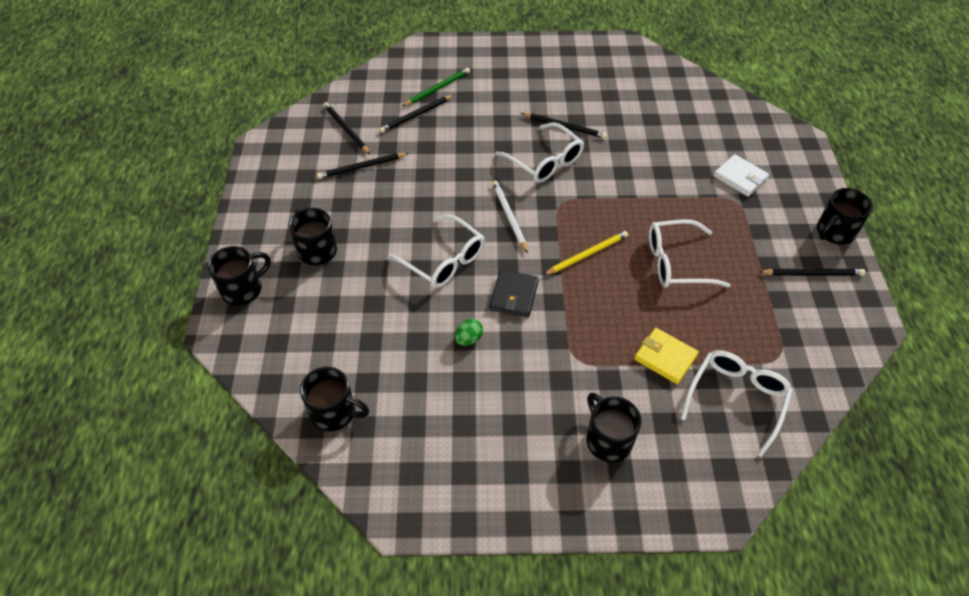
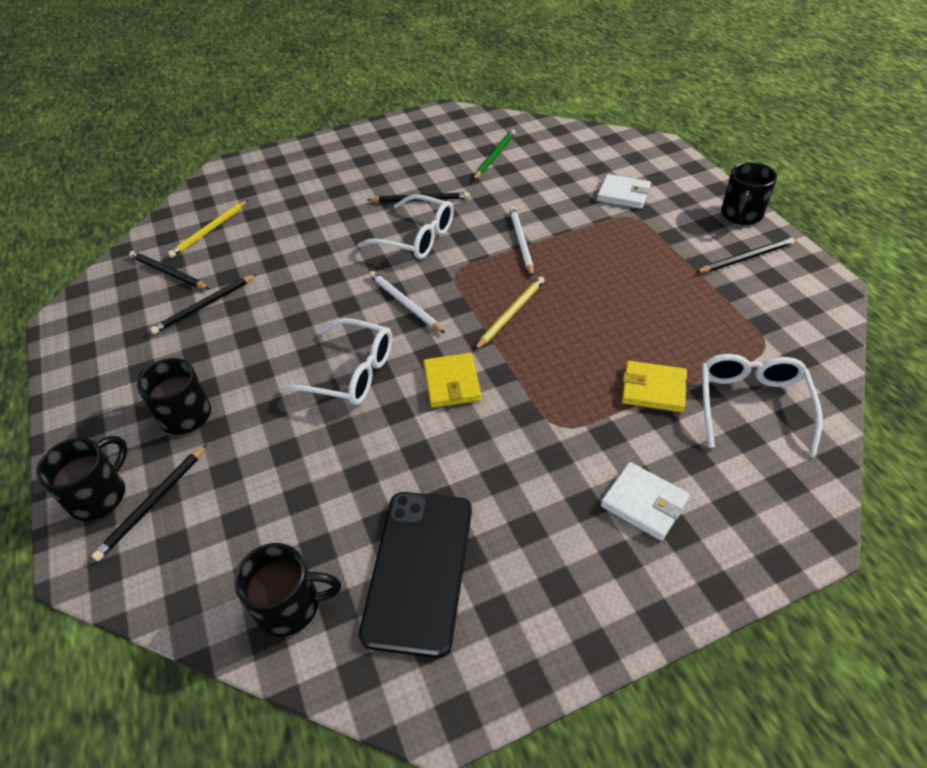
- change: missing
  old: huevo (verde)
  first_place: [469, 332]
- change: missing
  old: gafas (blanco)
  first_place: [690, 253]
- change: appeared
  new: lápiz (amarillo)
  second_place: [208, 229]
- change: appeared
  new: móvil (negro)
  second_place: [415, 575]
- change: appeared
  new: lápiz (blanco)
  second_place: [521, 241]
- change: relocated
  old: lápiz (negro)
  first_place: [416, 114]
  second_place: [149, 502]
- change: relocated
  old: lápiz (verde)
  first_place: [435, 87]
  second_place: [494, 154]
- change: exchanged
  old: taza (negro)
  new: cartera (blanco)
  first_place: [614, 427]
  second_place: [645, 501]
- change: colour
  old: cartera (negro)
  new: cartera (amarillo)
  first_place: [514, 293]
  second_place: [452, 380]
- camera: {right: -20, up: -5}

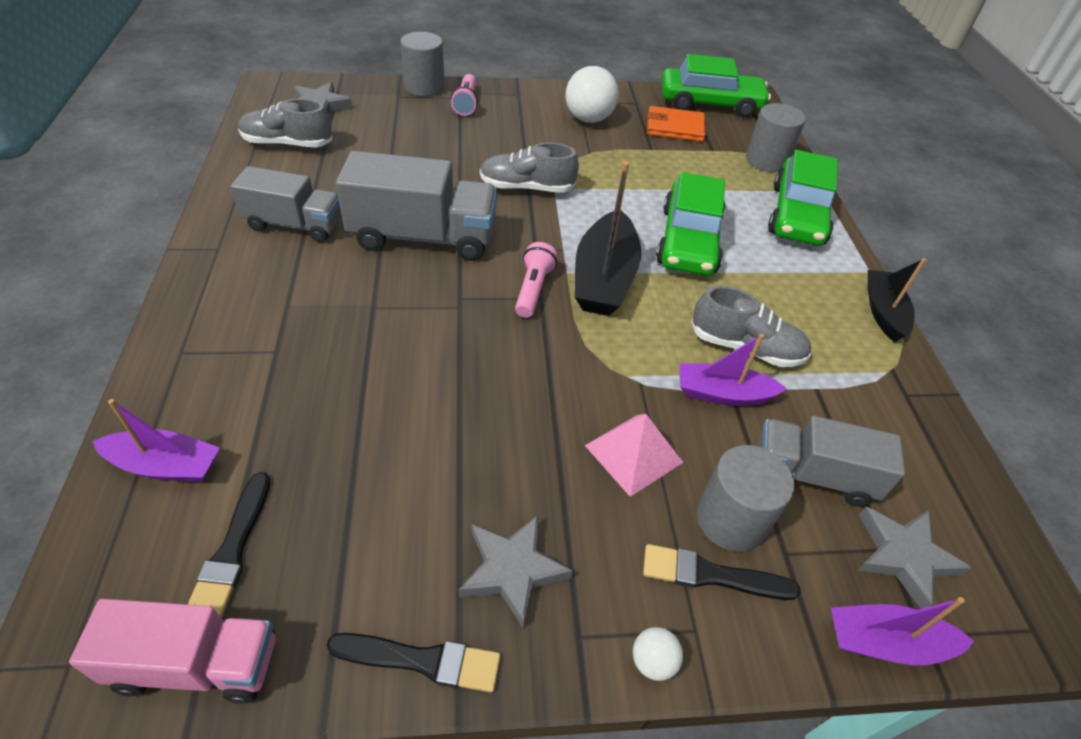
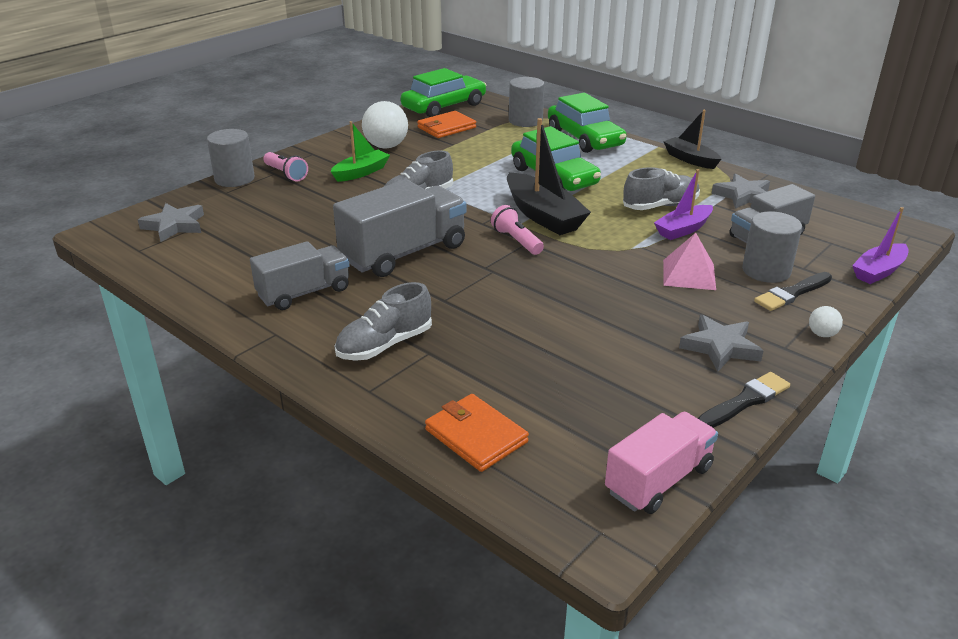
- change: missing
  old: pincel (negro)
  first_place: [229, 545]
- change: appeared
  new: barco (verde)
  second_place: [360, 151]
- change: relocated
  old: zapato (gris)
  first_place: [285, 123]
  second_place: [383, 321]
- change: relocated
  old: estrella (gris)
  first_place: [914, 558]
  second_place: [740, 191]
- change: exchanged
  old: barco (morado)
  new: cartera (naranja)
  first_place: [156, 440]
  second_place: [477, 433]
- camera: {right: -40, up: -15}

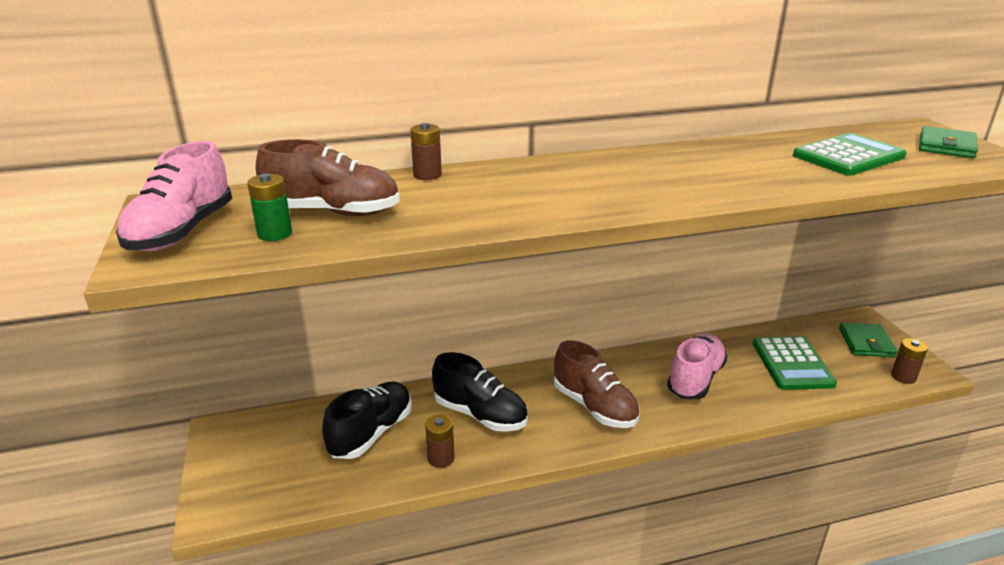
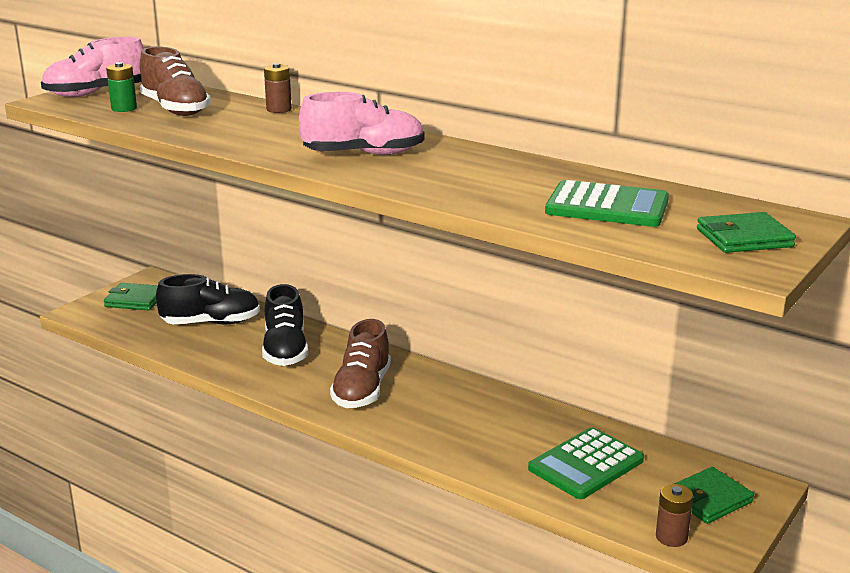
- change: missing
  old: pila (marrón)
  first_place: [440, 441]
- change: appeared
  new: cartera (verde)
  second_place: [131, 296]
- change: relocated
  old: zapato (rosa)
  first_place: [697, 366]
  second_place: [362, 123]
- camera: {right: 50, up: -5}

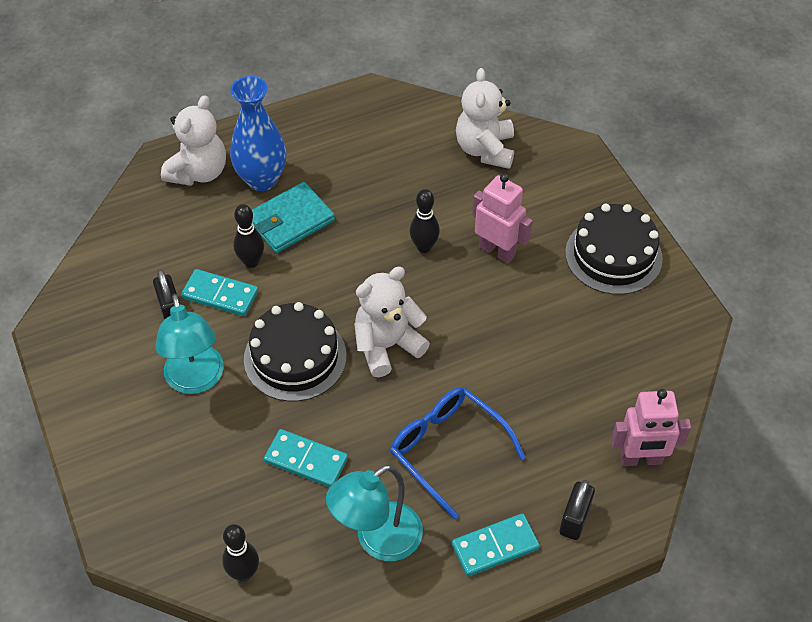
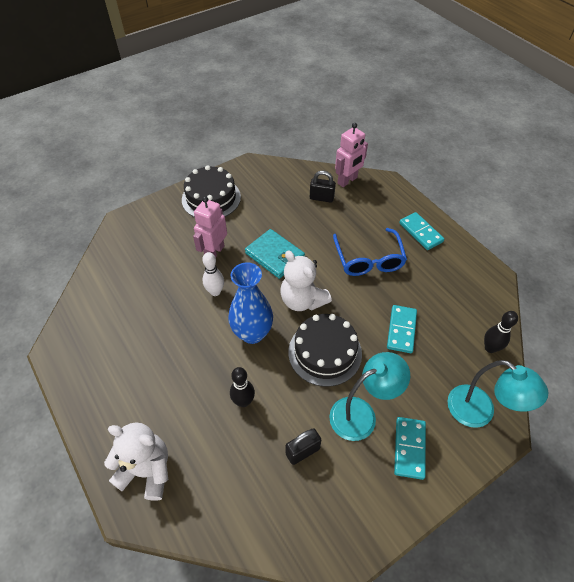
- change: missing
  old: osito (blanco)
  first_place: [485, 118]
- change: relocated
  old: ficha de dominó (turquesa)
  first_place: [219, 292]
  second_place: [410, 448]
- change: relocated
  old: florero (azul)
  first_place: [258, 133]
  second_place: [250, 303]
- change: relocated
  old: cartera (turquesa)
  first_place: [293, 217]
  second_place: [275, 254]
- change: relocated
  old: lámpara (turquesa)
  first_place: [374, 513]
  second_place: [498, 394]
- change: relocated
  old: candado (negro)
  first_place: [577, 510]
  second_place: [323, 187]
- change: colour
  old: bolo (negro)
  new: bolo (blanco)
  first_place: [425, 221]
  second_place: [213, 274]
- change: spun
  old: gafas (azul)
  first_place: [458, 453]
  second_place: [370, 252]
  degrees: -45
- change: spun
  old: robot (rosa)
  first_place: [651, 427]
  second_place: [351, 155]
  degrees: 60
- camera: {right: -100, up: 0}

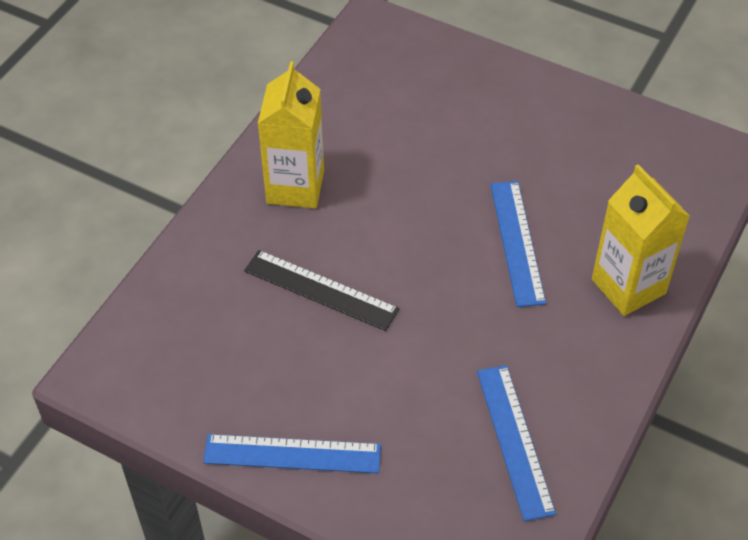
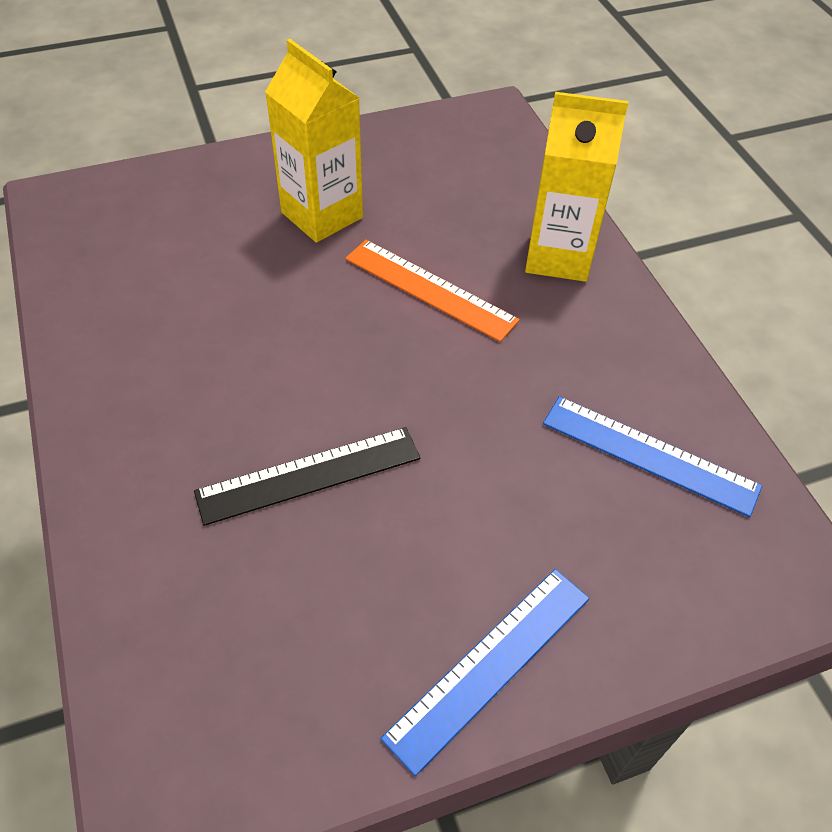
- change: relocated
  old: cartón de leche (amarillo)
  first_place: [291, 134]
  second_place: [314, 141]
- change: colour
  old: regla (azul)
  new: regla (naranja)
  first_place: [518, 244]
  second_place: [432, 291]
- camera: {right: -50, up: 0}

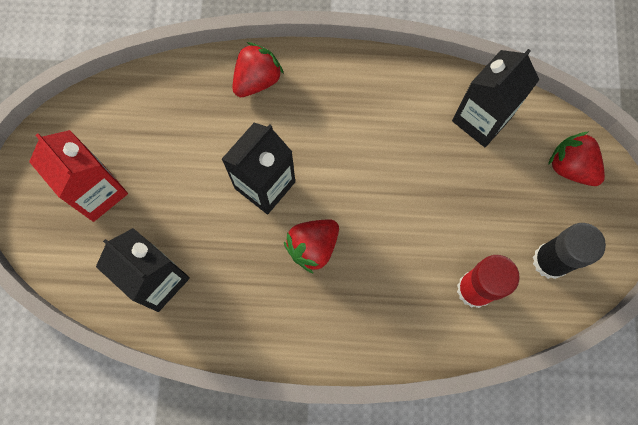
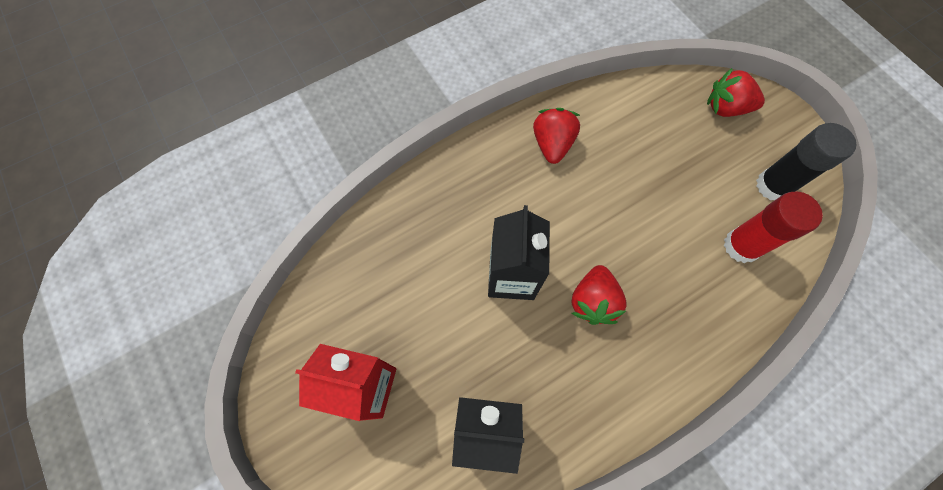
- change: missing
  old: cartón de leche (negro)
  first_place: [495, 98]
- change: relocated
  old: fresa (rojo)
  first_place: [258, 69]
  second_place: [556, 136]
- camera: {right: -35, up: -5}

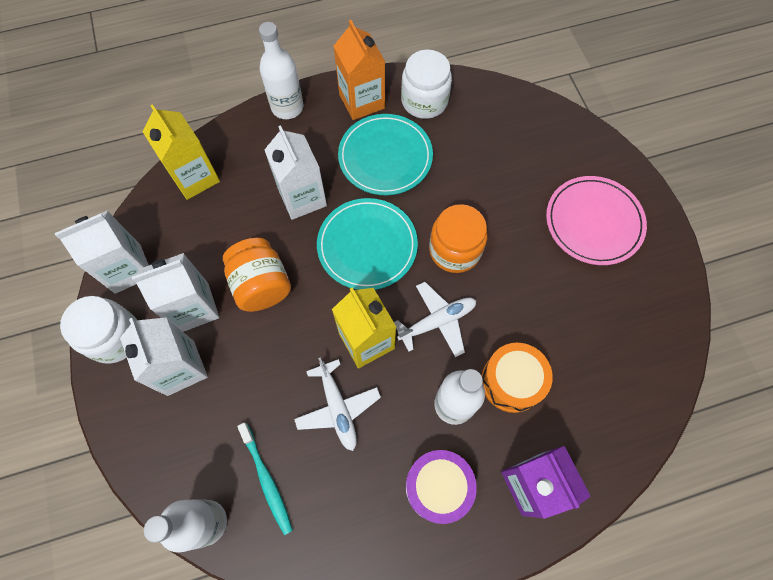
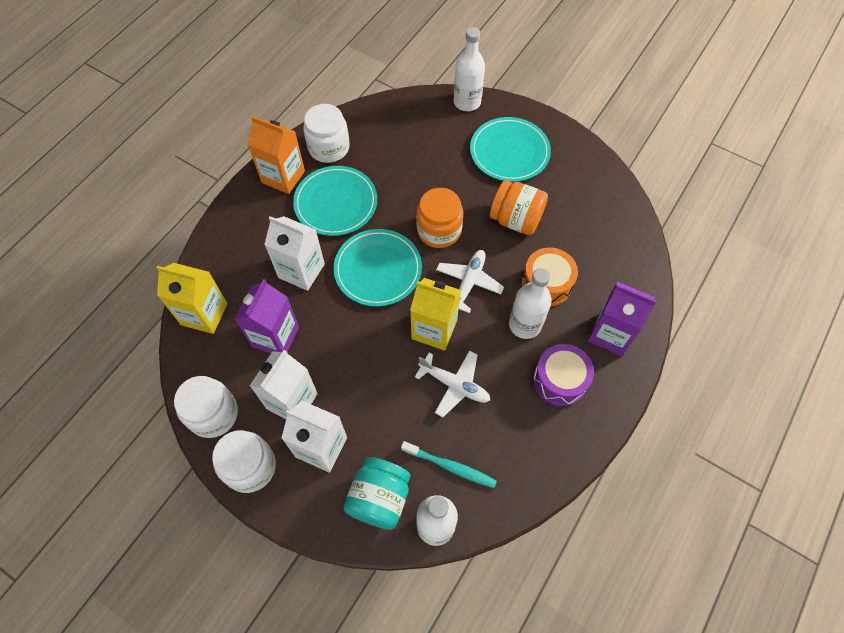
- change: appeared
  new: cartón de leche (morado)
  second_place: [267, 316]
- change: appeared
  new: tarro (turquesa)
  second_place: [376, 493]
- change: relocated
  old: tarro (naranja)
  first_place: [257, 275]
  second_place: [519, 207]
- change: relocated
  old: botella (blanco)
  first_place: [281, 70]
  second_place: [469, 69]
- change: exchanged
  old: cartón de leche (blanco)
  new: tarro (blanco)
  first_place: [102, 252]
  second_place: [206, 407]
- change: colour
  old: plato (rosa)
  new: plato (turquesa)
  first_place: [596, 220]
  second_place: [510, 149]
- camera: {right: -40, up: -5}

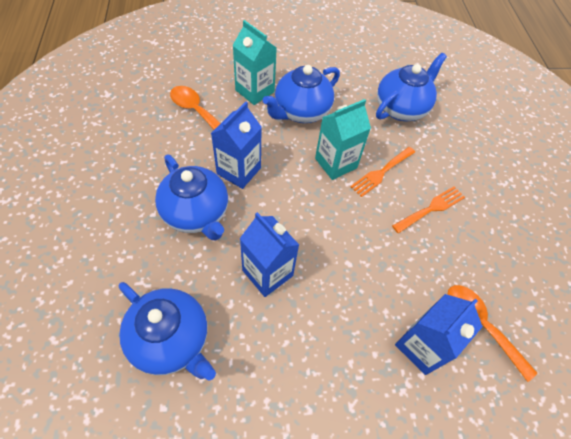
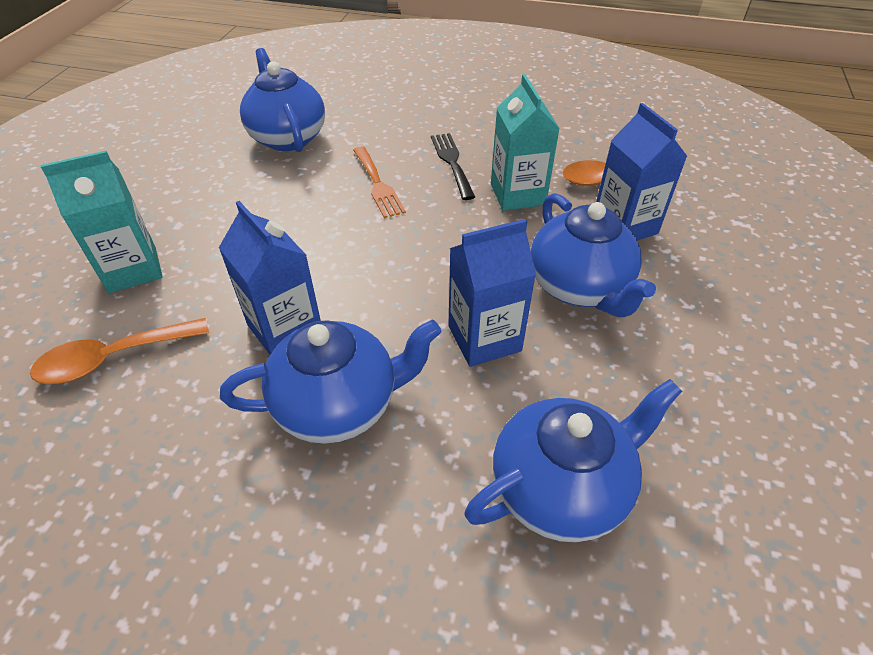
- change: relocated
  old: tetera (azul)
  first_place: [301, 94]
  second_place: [593, 255]
- change: relocated
  old: cartón de leche (turquesa)
  first_place: [343, 139]
  second_place: [525, 142]
- change: colour
  old: tenedor (naranja)
  new: tenedor (negro)
  first_place: [428, 209]
  second_place: [453, 166]
- camera: {right: -65, up: -10}

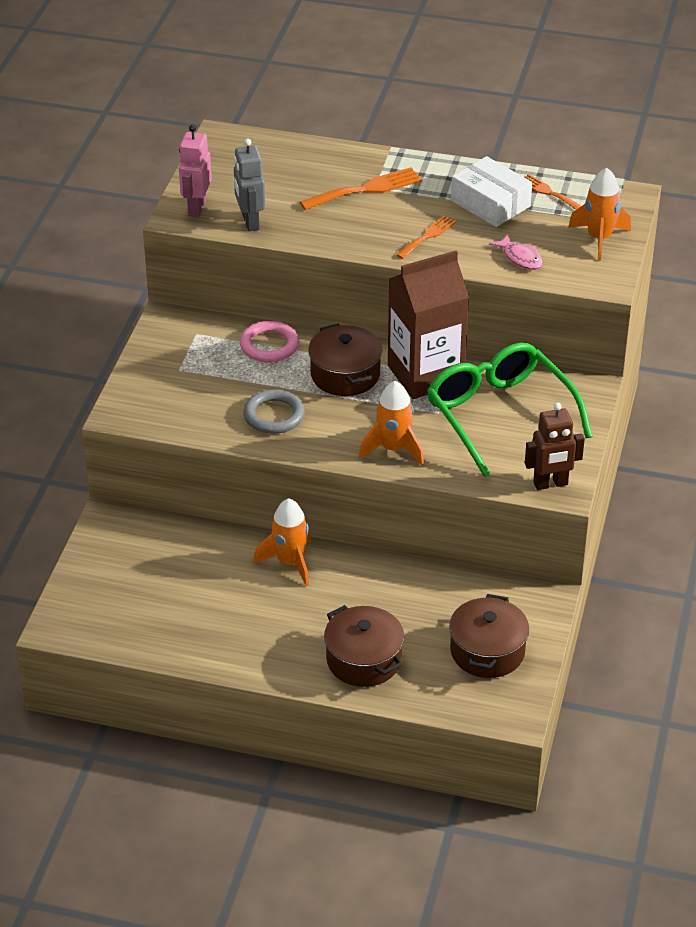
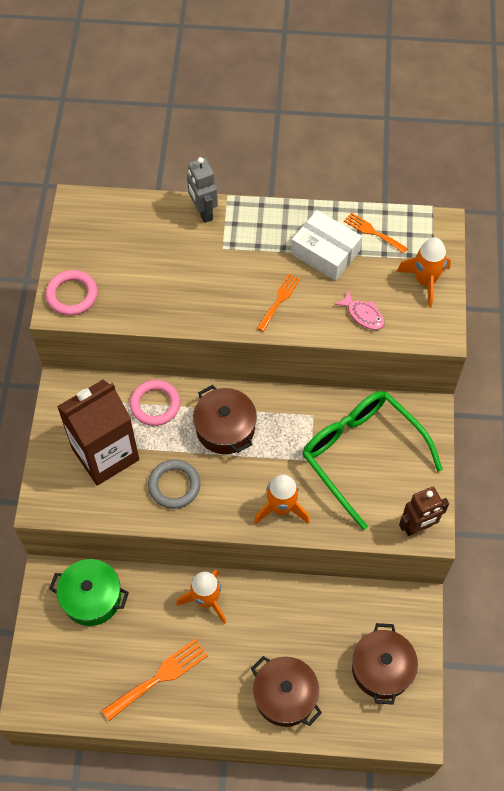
- change: appeared
  new: olla (verde)
  second_place: [89, 592]
- change: relocated
  old: robot (gris)
  first_place: [249, 184]
  second_place: [202, 190]
- change: relocated
  old: tenedor (naranja)
  first_place: [361, 188]
  second_place: [155, 680]
- change: relocated
  old: cartón de leche (marrón)
  first_place: [428, 325]
  second_place: [98, 433]
- change: exchanged
  old: robot (rosa)
  new: anillo (rosa)
  first_place: [195, 171]
  second_place: [71, 293]
- camera: {right: -10, up: 20}

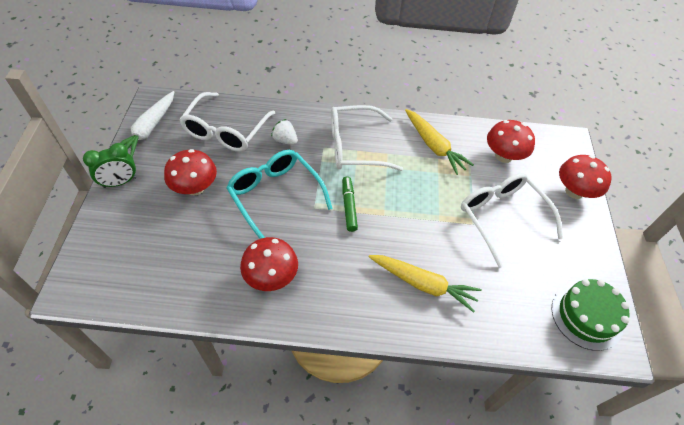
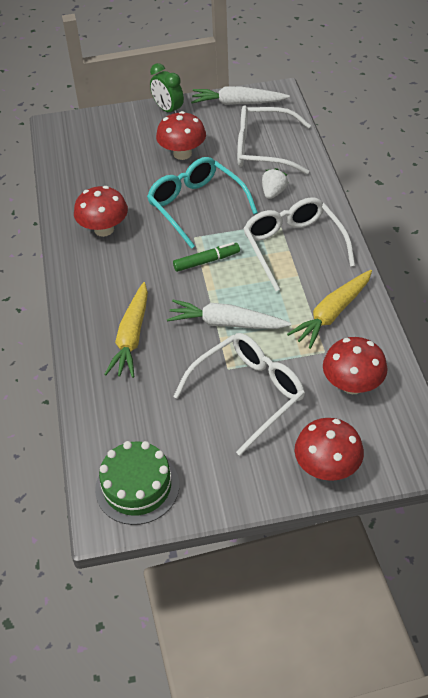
- change: appeared
  new: zanahoria (blanco)
  second_place: [229, 314]
- change: spun
  old: gafas (turquesa)
  first_place: [279, 194]
  second_place: [202, 203]
  degrees: -75
- camera: {right: 80, up: -5}

